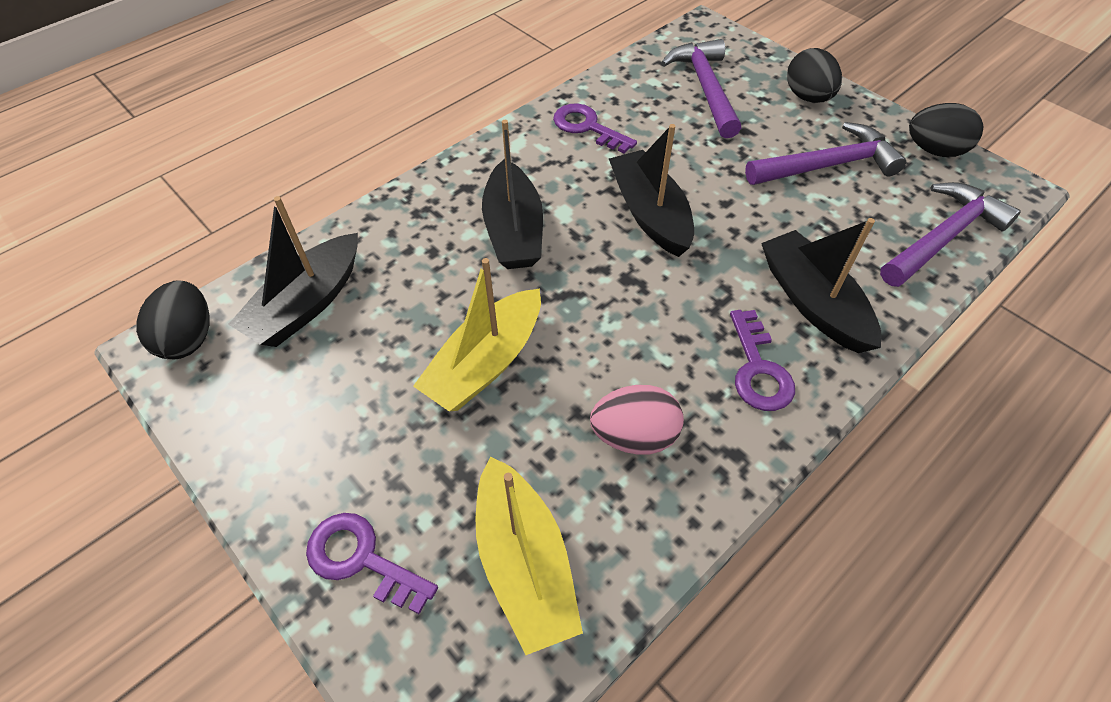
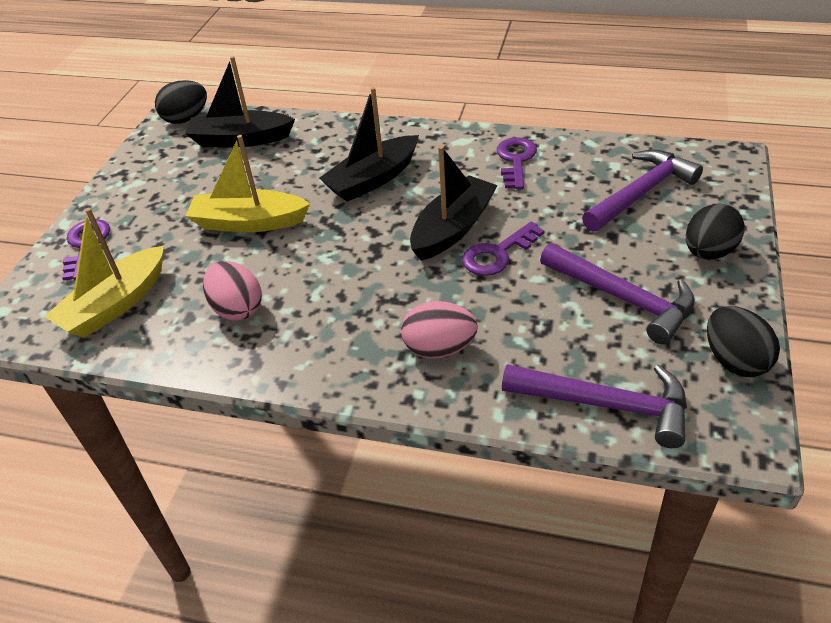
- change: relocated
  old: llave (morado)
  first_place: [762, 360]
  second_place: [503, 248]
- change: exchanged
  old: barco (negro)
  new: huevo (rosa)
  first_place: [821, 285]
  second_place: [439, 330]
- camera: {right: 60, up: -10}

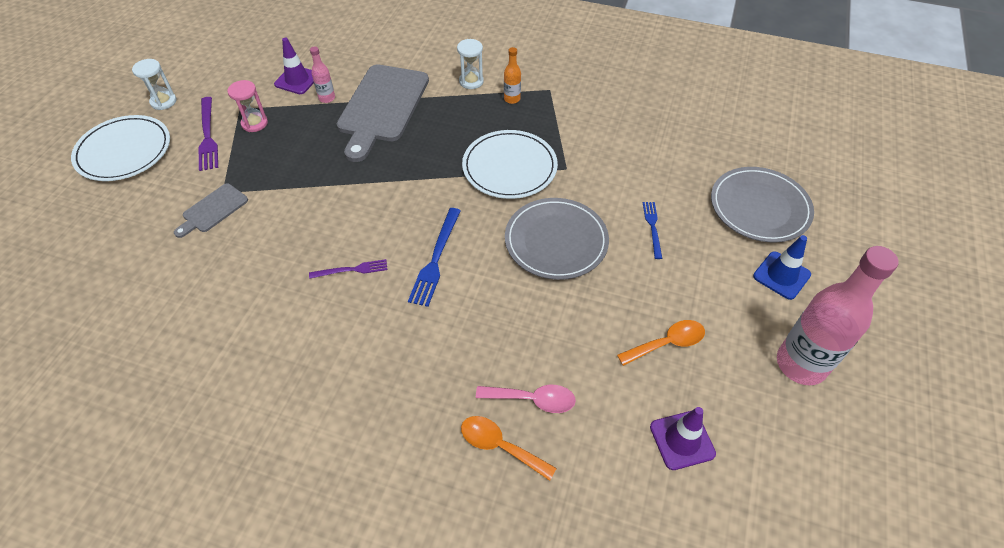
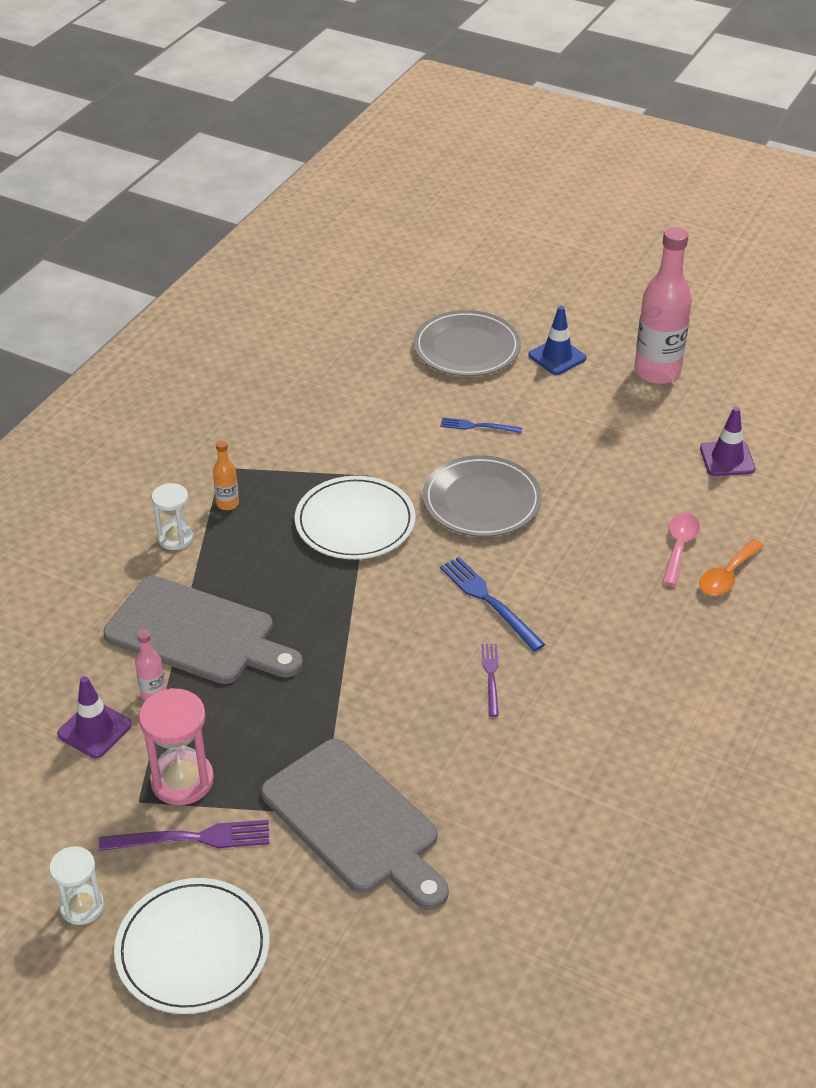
- change: missing
  old: cuchara (naranja)
  first_place: [661, 343]
- change: spun
  old: tenedor (azul)
  first_place: [434, 257]
  second_place: [492, 604]
  degrees: -150
- change: size
  old: tabla de cortar (gris)
  first_place: [211, 211]
  second_place: [355, 824]
  factor: 2.05
- change: size
  old: reloj de arena (rosa)
  first_place: [247, 106]
  second_place: [176, 746]
  factor: 1.55
- camera: {right: -80, up: -10}

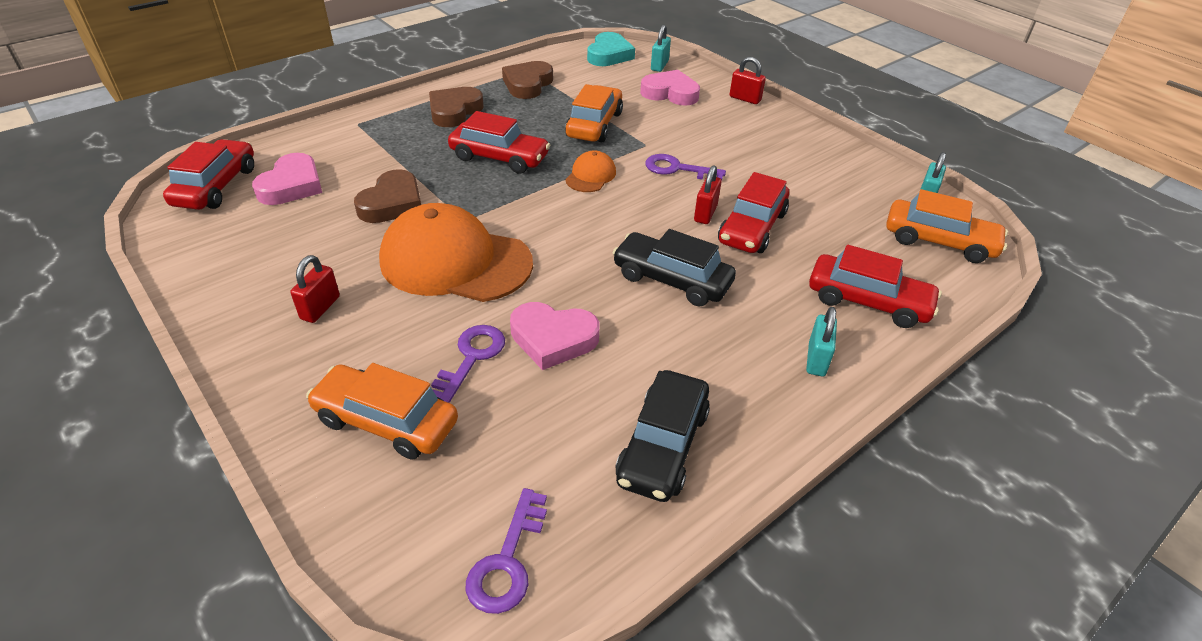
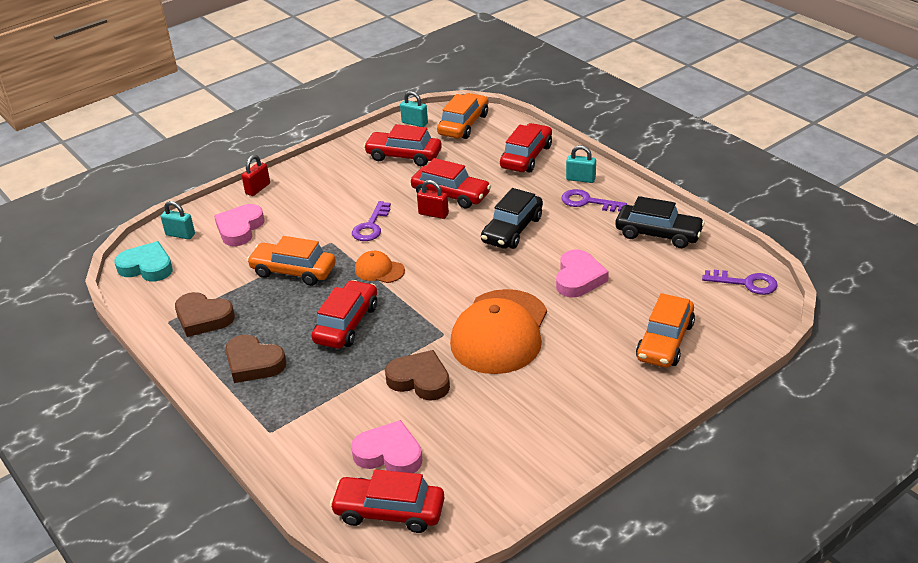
- change: missing
  old: candado (rojo)
  first_place: [315, 289]
- change: appeared
  new: coche (rojo)
  second_place: [403, 145]
- change: relocated
  old: llave (morado)
  first_place: [468, 364]
  second_place: [594, 200]
- camera: {right: -85, up: -5}

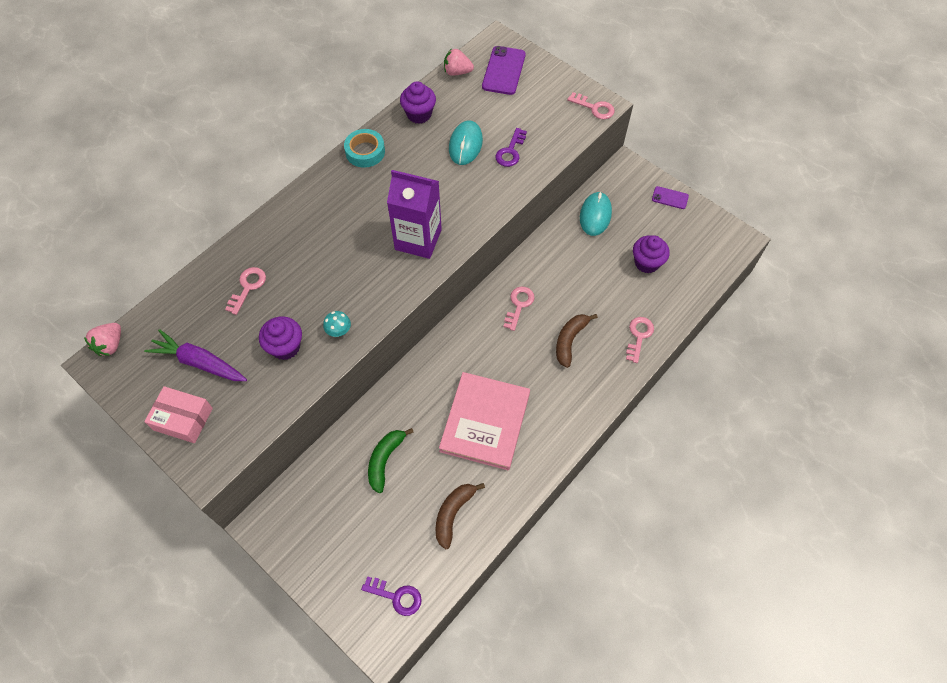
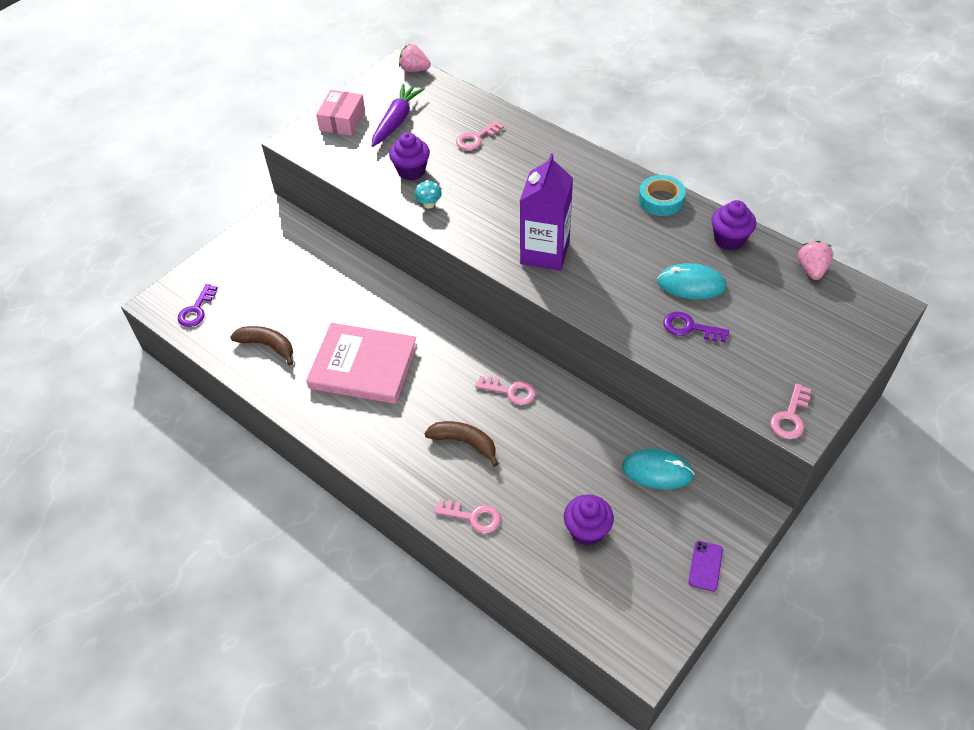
- change: missing
  old: plátano (verde)
  first_place: [391, 460]
- change: missing
  old: móvil (morado)
  first_place: [504, 70]
- change: spun
  old: llave (rosa)
  first_place: [245, 291]
  second_place: [480, 135]
  degrees: 120
- camera: {right: 90, up: -10}

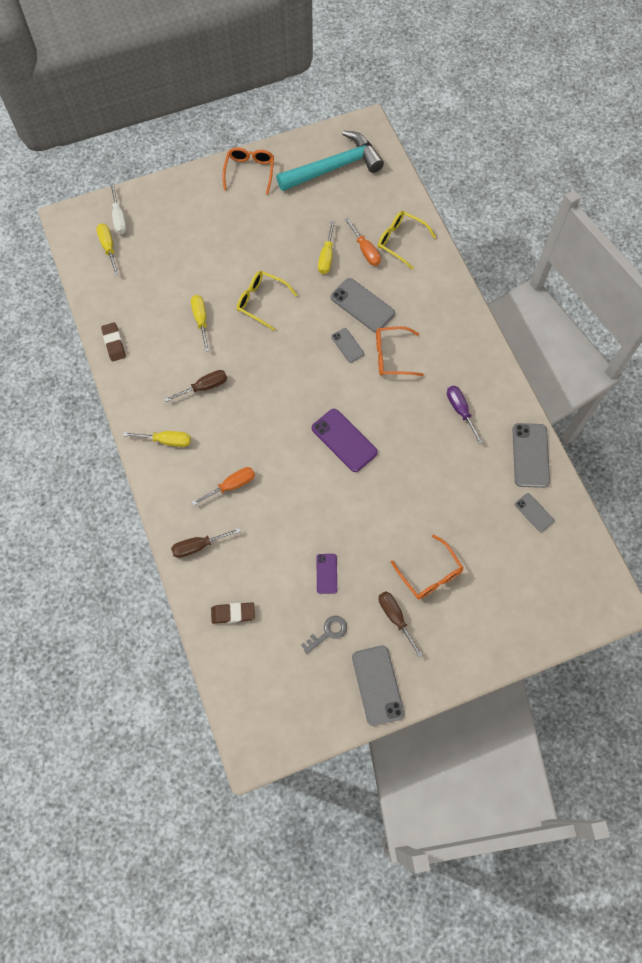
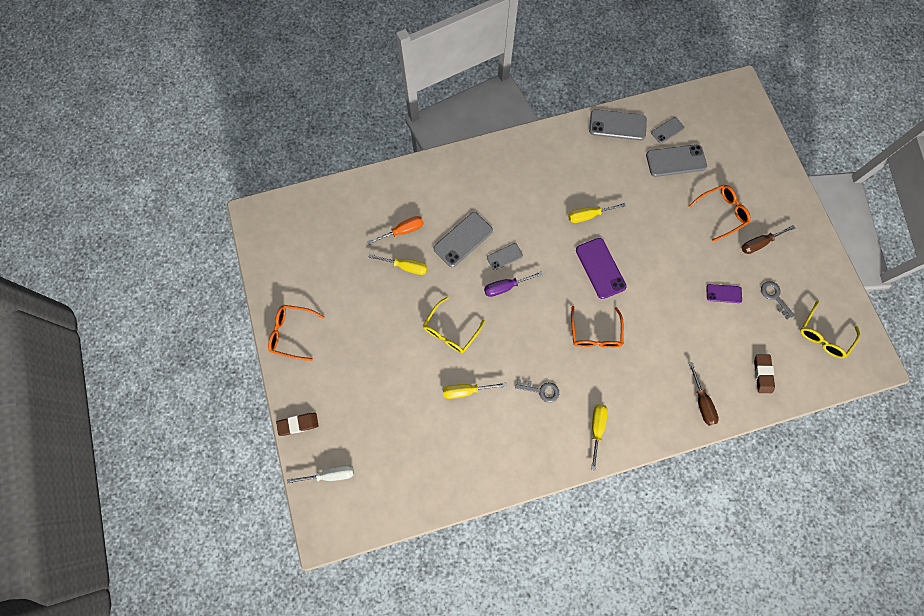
- change: missing
  old: destornillador (naranja)
  first_place: [223, 486]
- change: missing
  old: martillo (turquesa)
  first_place: [330, 160]
- change: relocated
  old: destornillador (amarillo)
  first_place: [107, 249]
  second_place: [597, 213]
- change: relocated
  old: goma de borrar (marrón)
  first_place: [113, 341]
  second_place: [297, 424]
- change: relocated
  old: móvil (gris)
  first_place: [378, 686]
  second_place: [676, 160]
- change: relocated
  old: gafas (naranja)
  first_place: [400, 351]
  second_place: [597, 327]
- change: relocated
  old: gafas (amarillo)
  first_place: [407, 240]
  second_place: [830, 329]
- change: relocated
  old: destornillador (morado)
  first_place: [465, 415]
  second_place: [513, 284]
- change: exchanged
  old: destornillador (marrón)
  new: llave (gris)
  first_place: [195, 386]
  second_place: [537, 391]
- change: spun
  old: móvil (morado)
  first_place: [345, 440]
  second_place: [601, 268]
  degrees: -75
- camera: {right: -85, up: 5}

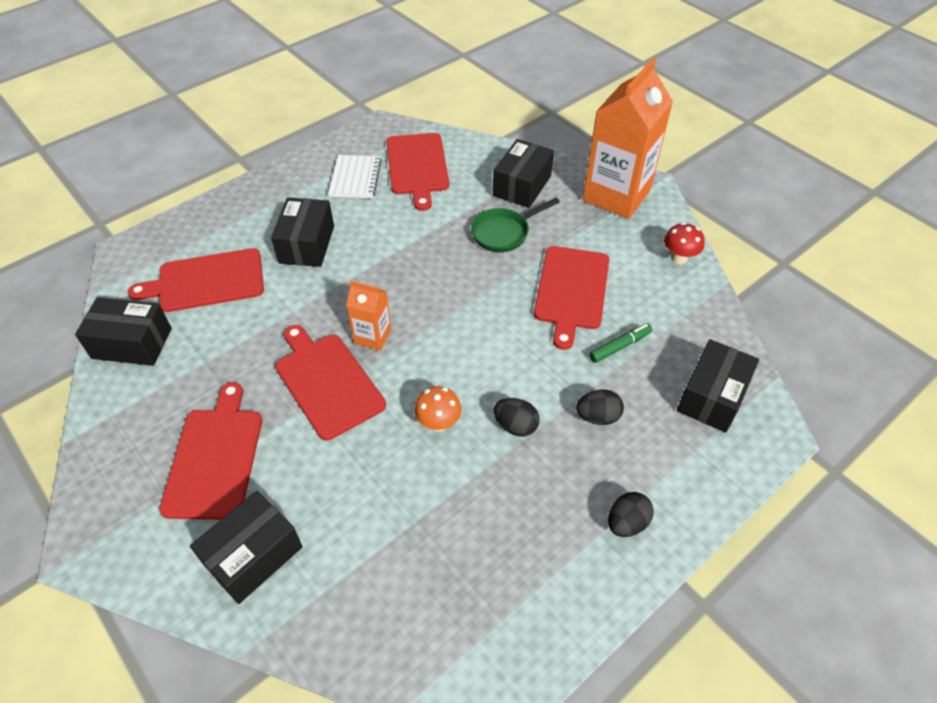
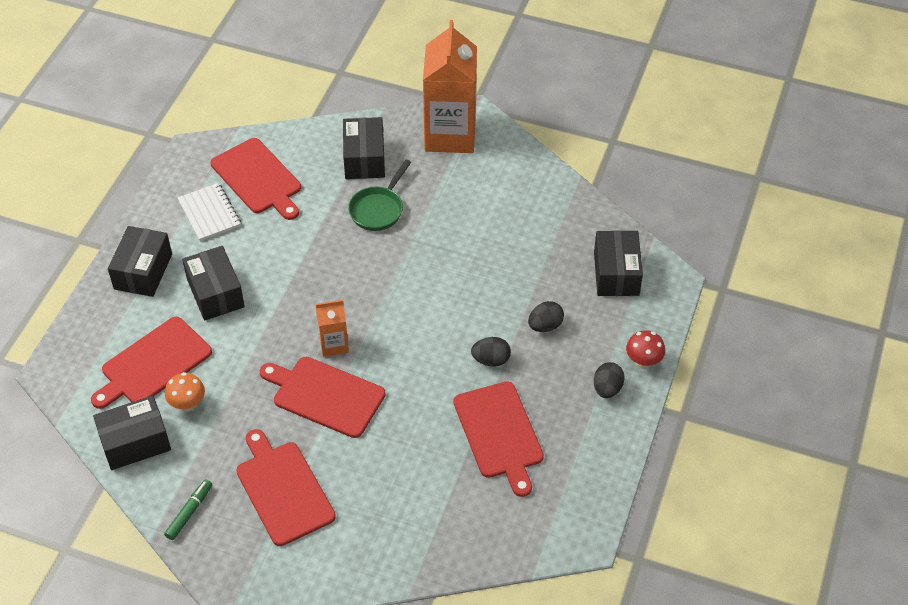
- change: relocated
  old: caja (negro)
  first_place: [246, 547]
  second_place: [140, 261]
- change: relocated
  old: seta (naranja)
  first_place: [438, 409]
  second_place: [185, 392]
- change: relocated
  old: tabla de cortar (rojo)
  first_place: [571, 298]
  second_place: [499, 439]
- change: relocated
  old: rotulador (verde)
  first_place: [620, 343]
  second_place: [188, 509]
- change: relocated
  old: seta (rojo)
  first_place: [684, 243]
  second_place: [645, 349]
- camera: {right: -30, up: 0}

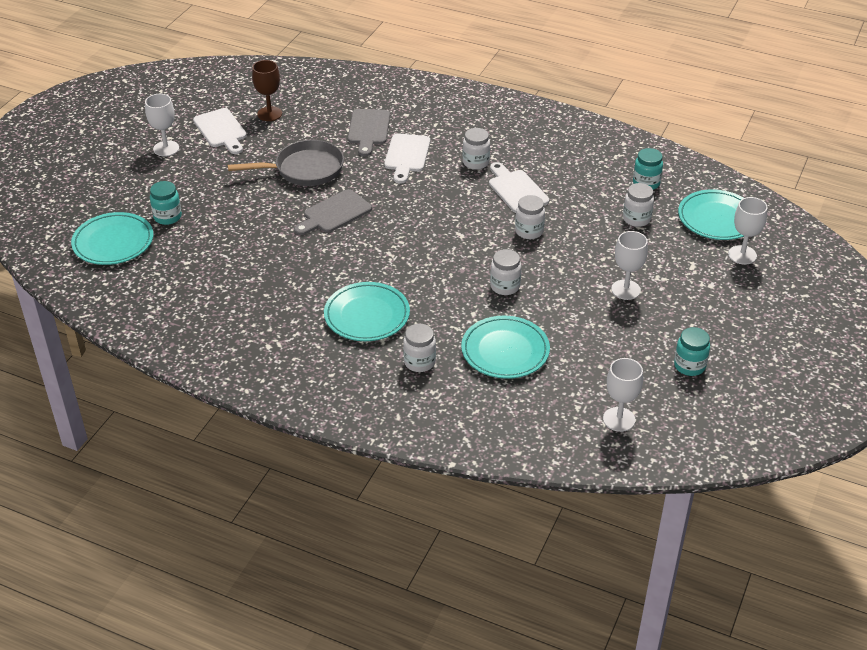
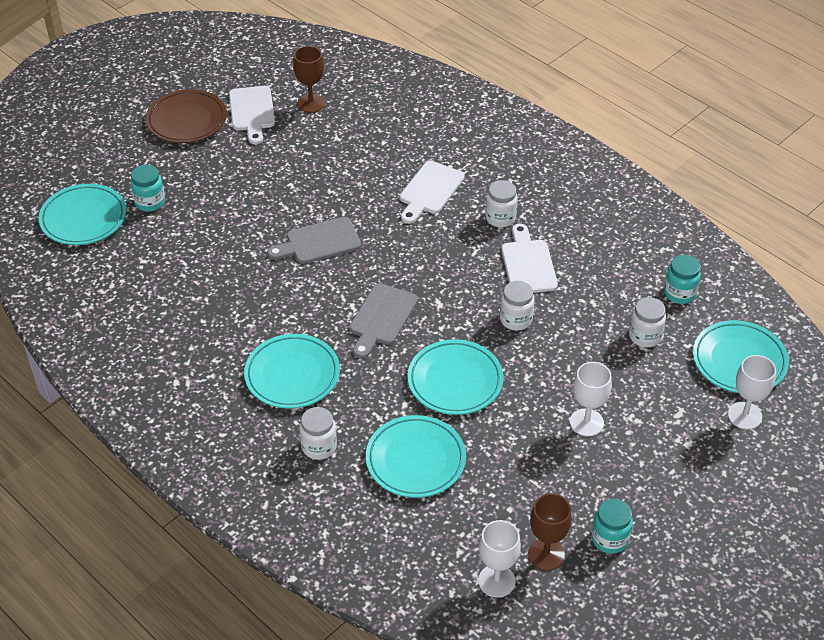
- change: missing
  old: sartén (gris)
  first_place: [286, 163]
- change: appeared
  new: copa (marrón)
  second_place: [550, 532]
- change: relocated
  old: tabla de cortar (gris)
  first_place: [369, 132]
  second_place: [383, 321]
- change: exchanged
  old: copa (blanco)
  new: plato (marrón)
  first_place: [162, 125]
  second_place: [186, 116]
- change: exchanged
  old: tarro (blanco)
  new: plato (turquesa)
  first_place: [505, 272]
  second_place: [455, 377]
- camera: {right: 20, up: 5}

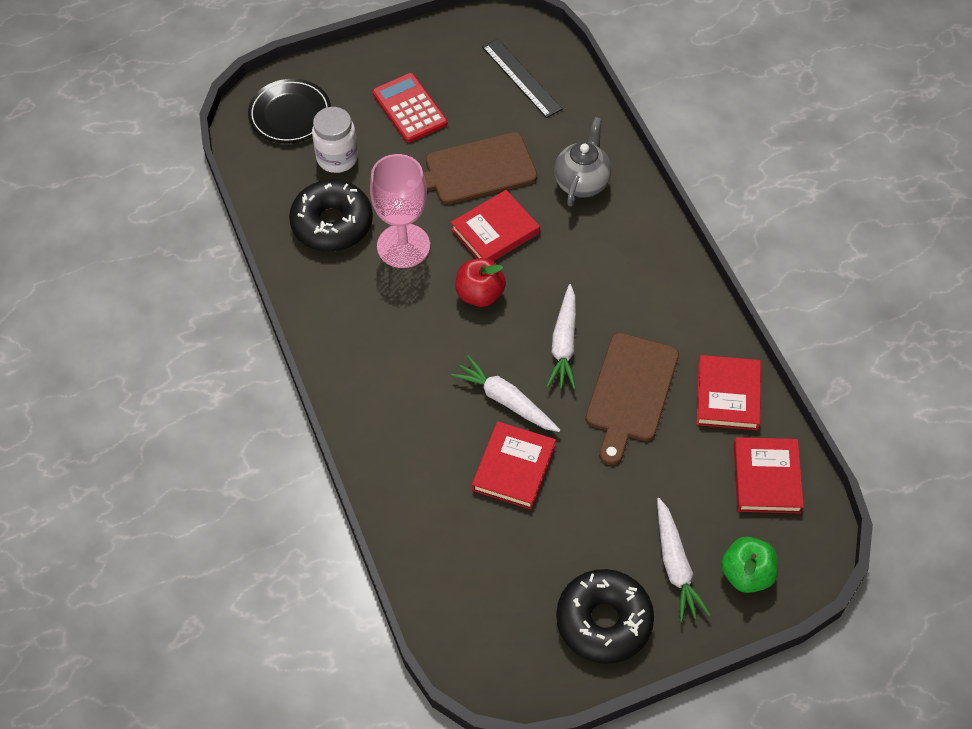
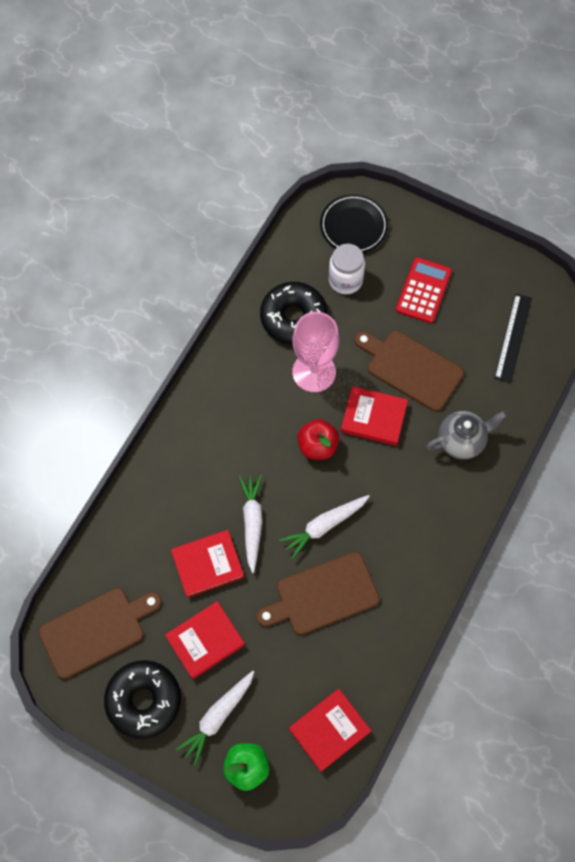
- change: appeared
  new: tabla de cortar (marrón)
  second_place: [100, 633]
- change: relocated
  old: libro (rojo)
  first_place: [729, 392]
  second_place: [205, 640]
- camera: {right: 50, up: 10}

